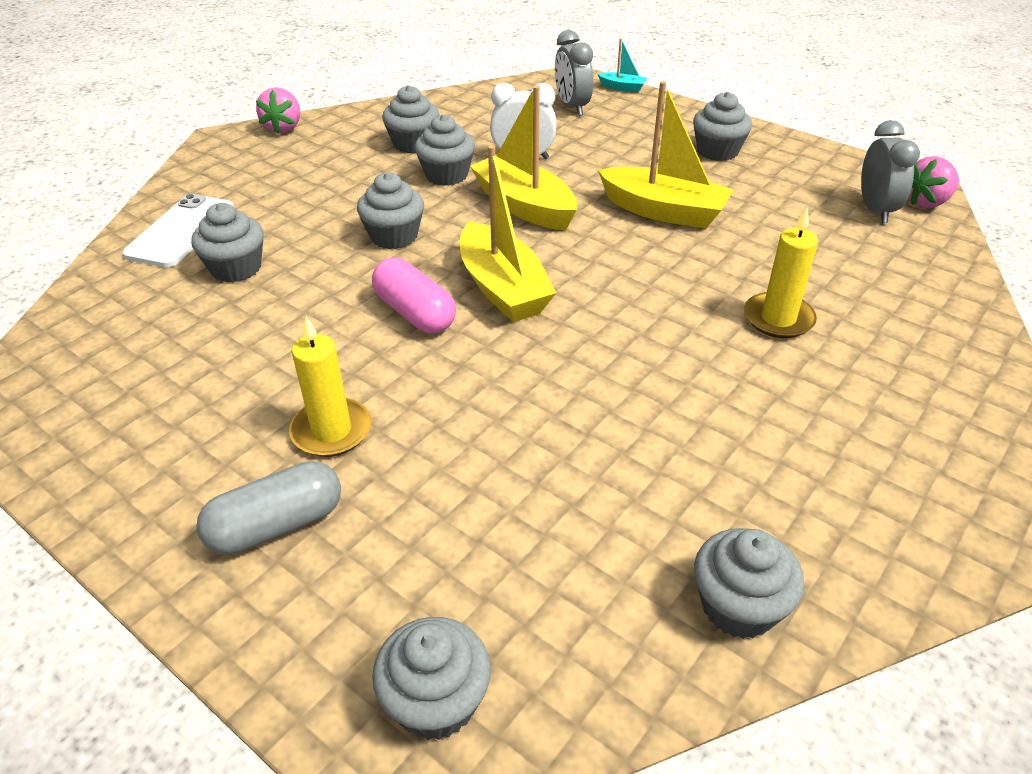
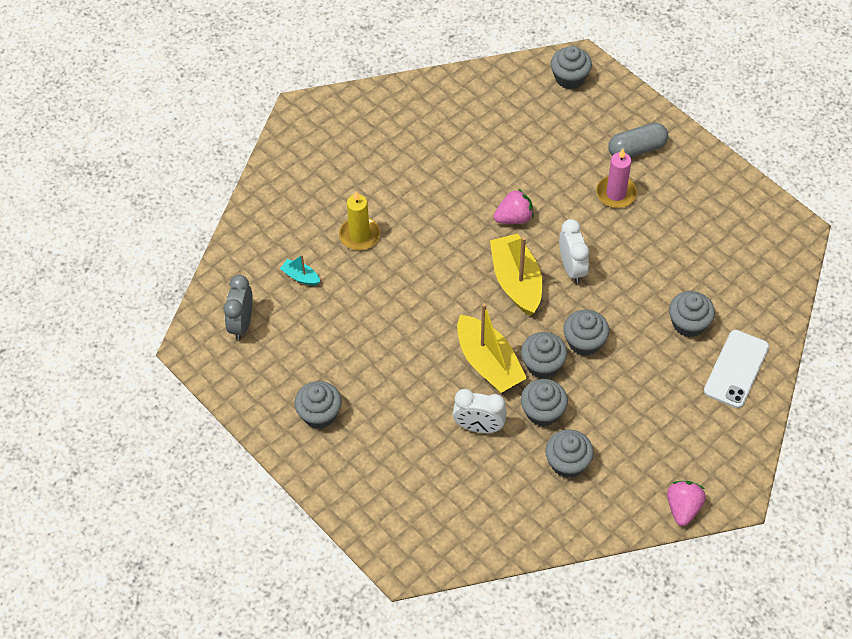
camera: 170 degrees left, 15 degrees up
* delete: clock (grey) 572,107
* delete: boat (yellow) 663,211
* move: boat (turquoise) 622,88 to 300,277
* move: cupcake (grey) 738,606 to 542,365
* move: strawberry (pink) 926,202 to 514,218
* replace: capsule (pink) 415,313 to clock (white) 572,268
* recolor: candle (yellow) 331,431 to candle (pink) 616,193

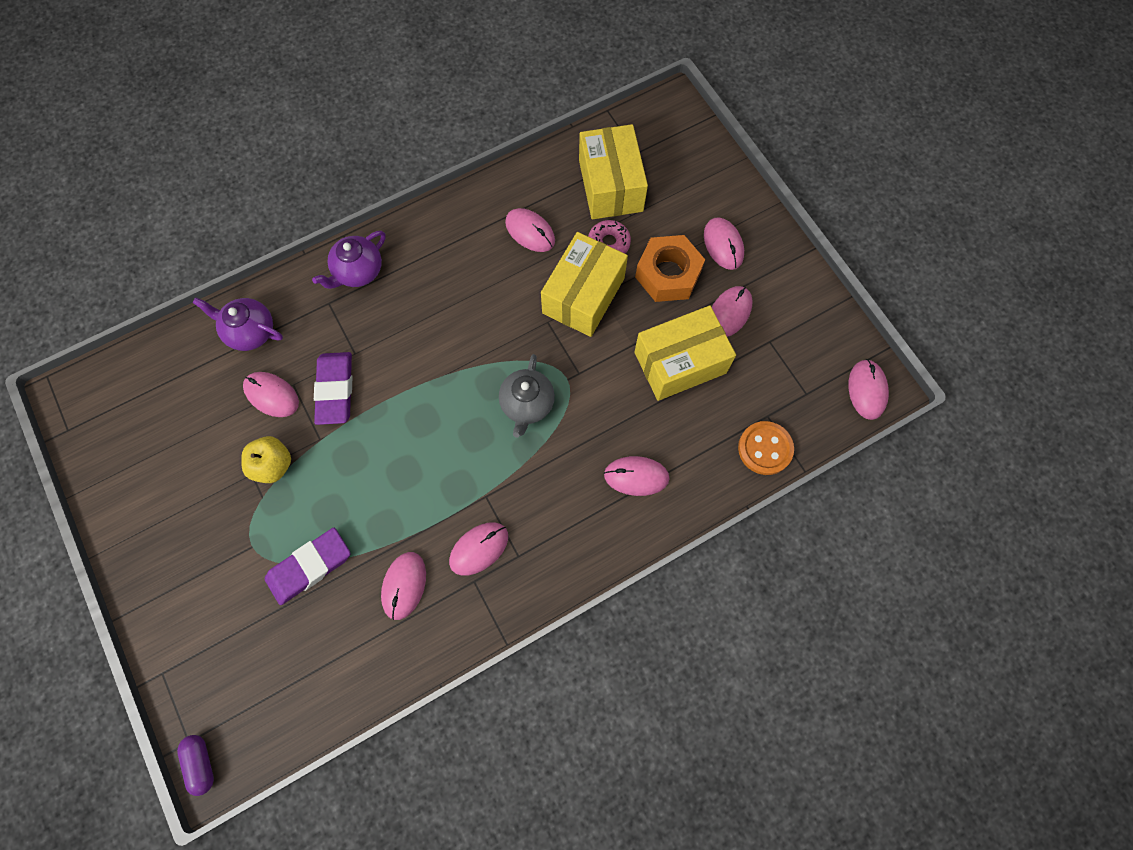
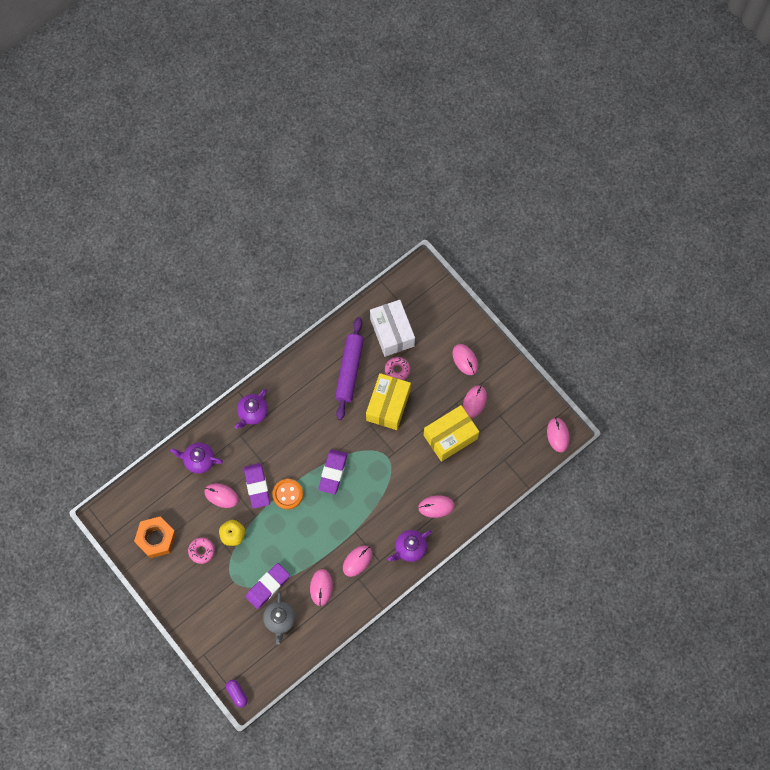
camera: 10 degrees left, 0 degrees up
* insert: donut (pink) 201,551
* insert: eraser (purple) 333,472
* insert: teapot (purple) 410,548
* move: teapot (grey) 527,404 to 280,620
* move: nut (orange) 668,274 to 156,539
* move: button (orange) 765,449 to 287,494
* replace: mouse (pink) 530,231 to rolling pin (purple) 349,370
* recolor: box (yellow) 610,185 to box (white) 392,332

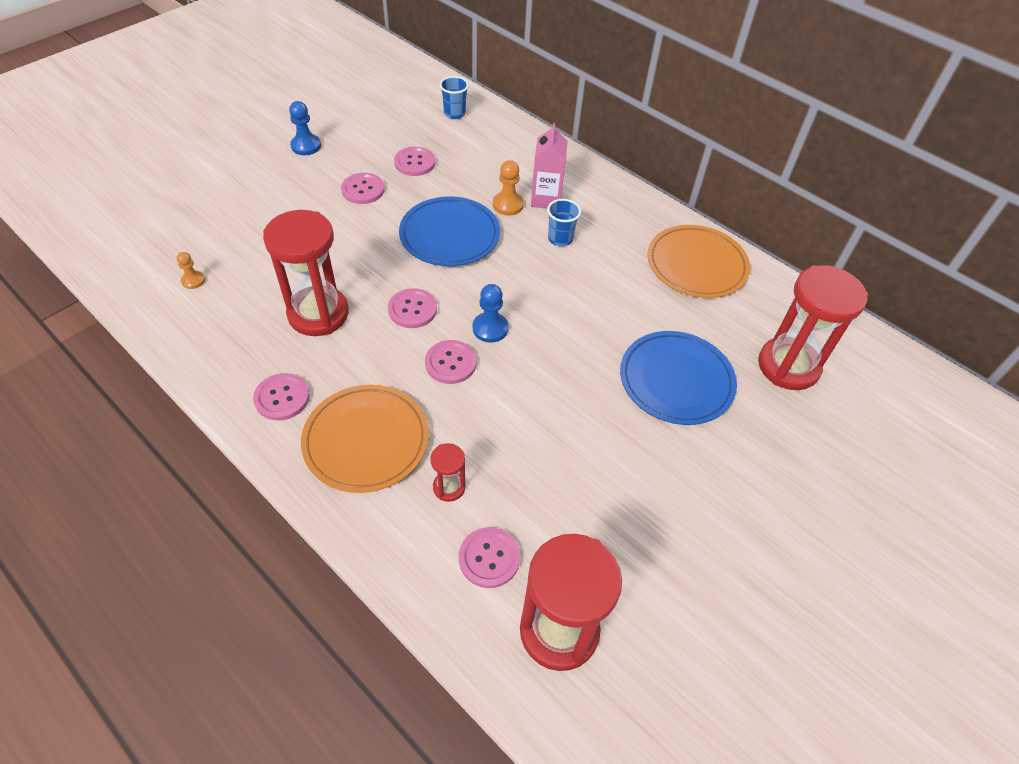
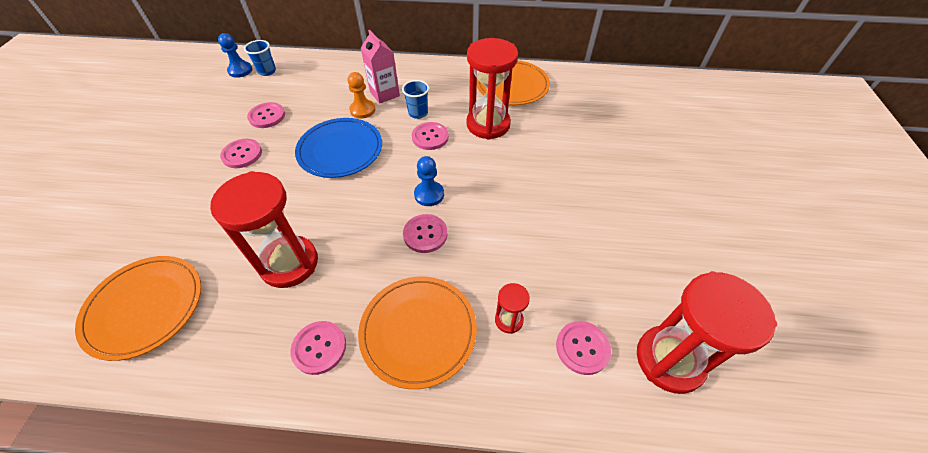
camera: 35 degrees left, 0 degrees up
* delete: plate (blue) 676,380
* move: pawn (blue) 306,146 to 240,70
* move: button (pink) 412,309 to 430,137
* move: hourglass (red) 788,366 to 488,124
* replace: pawn (orange) 193,280 to plate (orange) 145,307

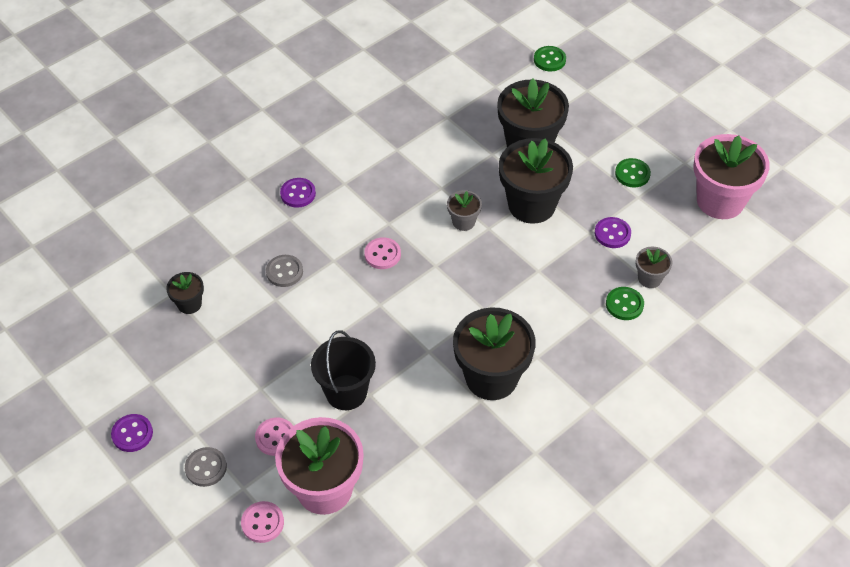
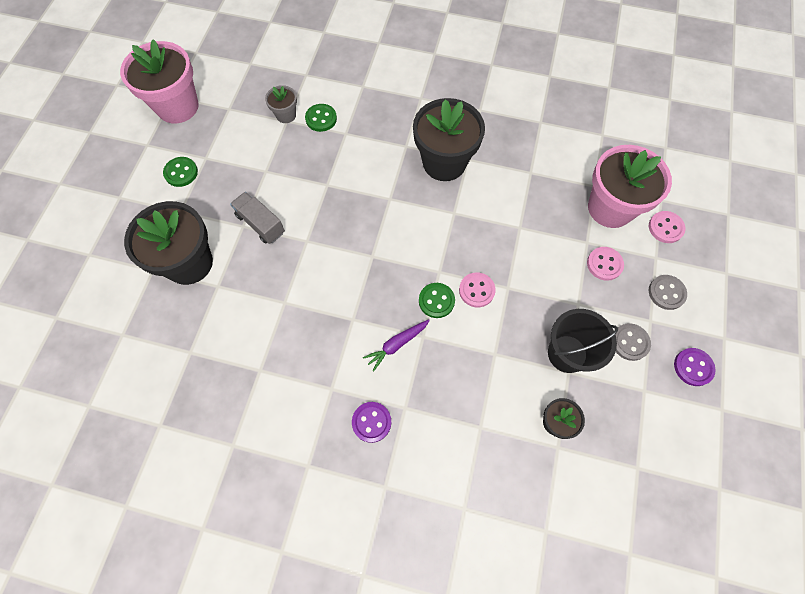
camera: 125 degrees left, 15 degrees up
* delete: flower pot (grey) 463,222
* delete: button (purple) 612,234
* insert: carrot (purple) 397,344
* move: button (grey) 284,272 to 630,342
* move: bucket (black) 346,392 to 567,353
* move: button (pink) 382,254 to 476,290
* move: button (green) 549,60 to 436,301
* replace: flower pot (black) 531,205 to truck (grey) 260,224

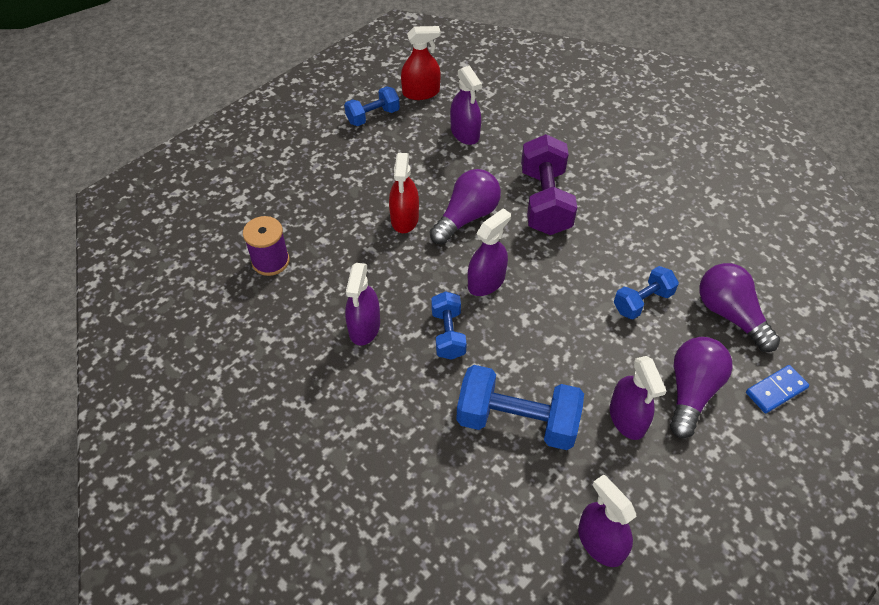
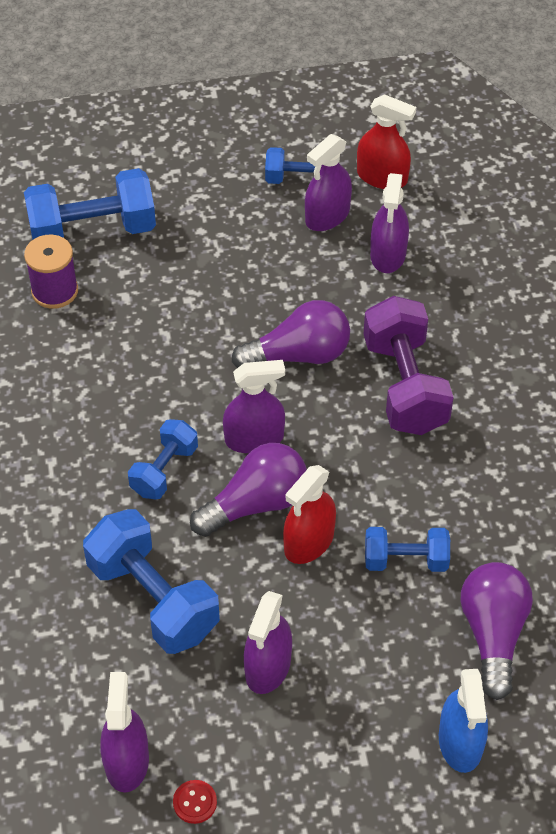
camera: 35 degrees right, 0 degrees up
* insert: dumbbell (blue) 93,230
* insert: button (red) 195,802
* move: spray bottle (purple) 364,327 to 327,216
* move: spray bottle (red) 404,218 to 309,542
* move: light bulb (purple) 691,392 to 255,504
* replace: domino (blue) 776,390 to spray bottle (blue) 460,742
* rotate: dumbbell (purple) 545,201 = 405,385 45 degrees counterclockwise

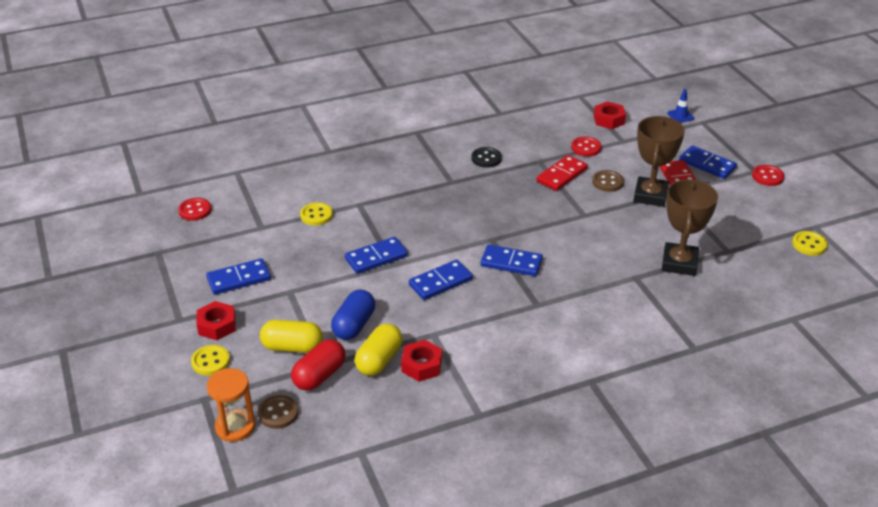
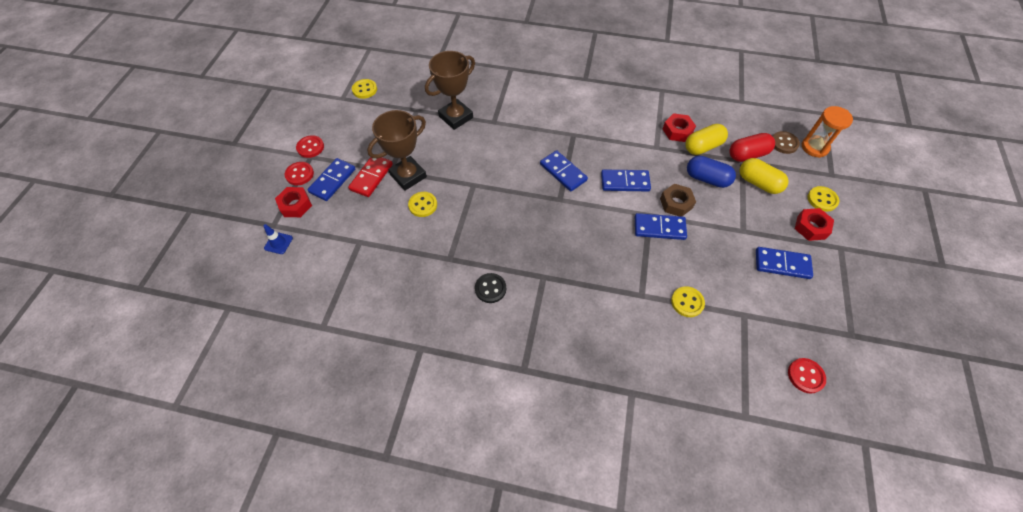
camera: 145 degrees left, 20 degrees up
* delete: domino (red) 561,175
* insert: nut (brown) 676,203
* move: button (red) 586,148 to 299,174
* move: nut (red) 609,120 to 295,205
* recolor: button (brown) 607,182 to button (yellow) 423,205
* rotate: capsule (blue) 354,325 = 707,179 60 degrees clockwise
* rotate: domino (blue) 707,164 = 332,181 45 degrees clockwise

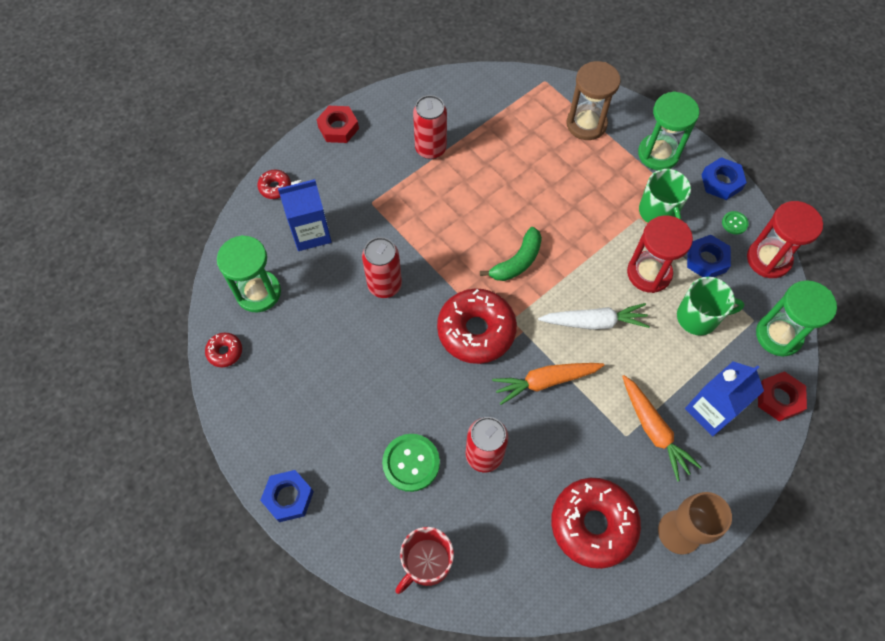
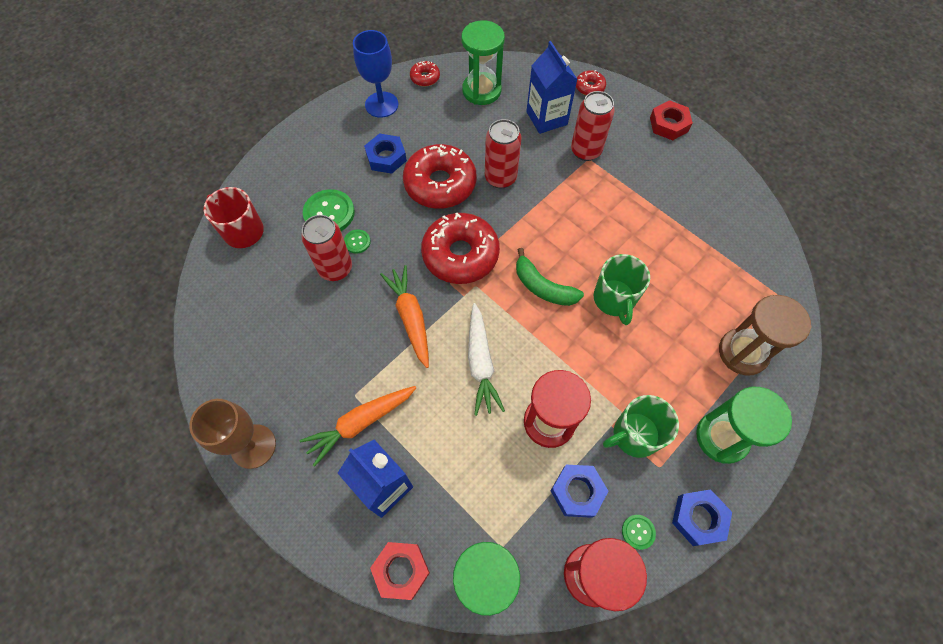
camera: 85 degrees right, 0 degrees up
* insert: button (green) 357,242
* insert: goblet (blue) 381,104
* move: nut (blue) 288,497 to 386,157
* move: can (red) 430,149 to 585,151
* move: donut (red) 593,524 to 440,184
* move: mug (green) 698,317 to 614,299

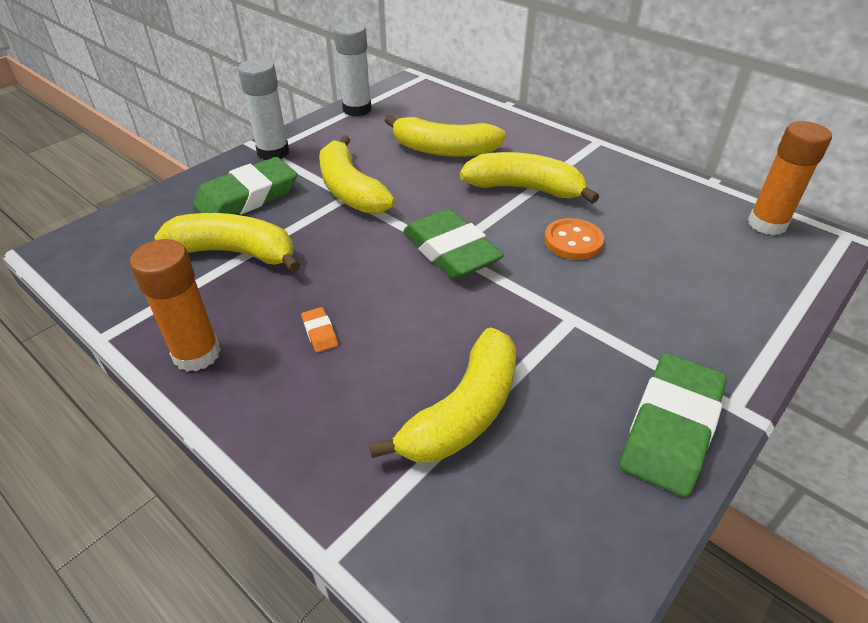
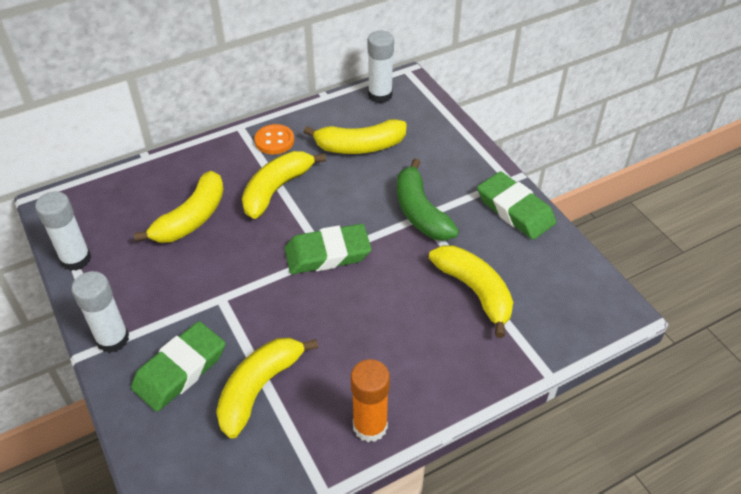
camera: 70 degrees left, 5 degrees up
* delete: eraser (orange) 320,332
* insert: banana (green) 420,212
* move: banana (yellow) 350,190 to 360,146
* move: button (orange) 573,241 to 274,141
* recolor: glue stick (orange) 767,224 to glue stick (white) 380,95
* rotate: eraser (green) 247,197 = 180,370 60 degrees clockwise

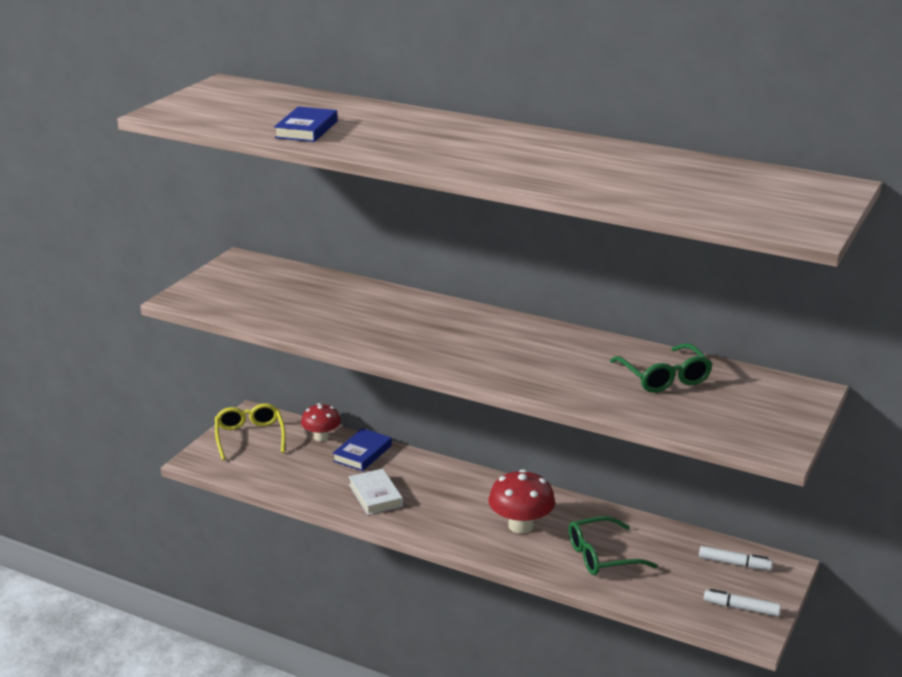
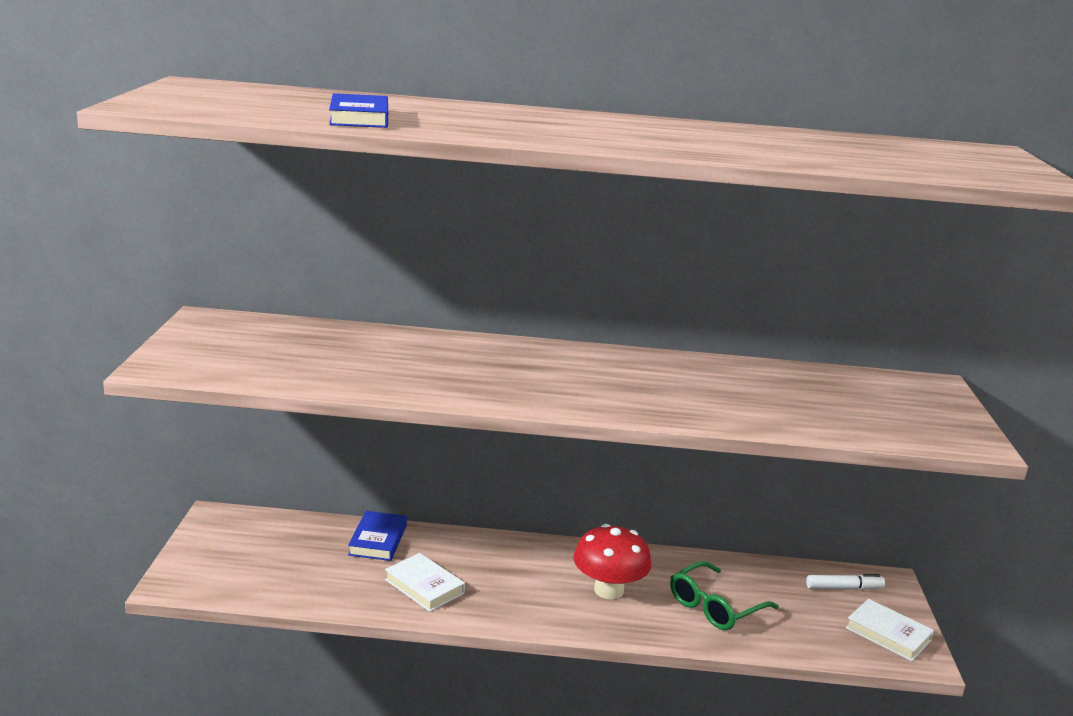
camera: 25 degrees left, 5 degrees down
* delete: glasses (yellow) 250,437
* delete: mushroom (red) 321,437
* delete: glasses (green) 664,377
* replace: marker (white) 741,608 to book (white) 888,634

